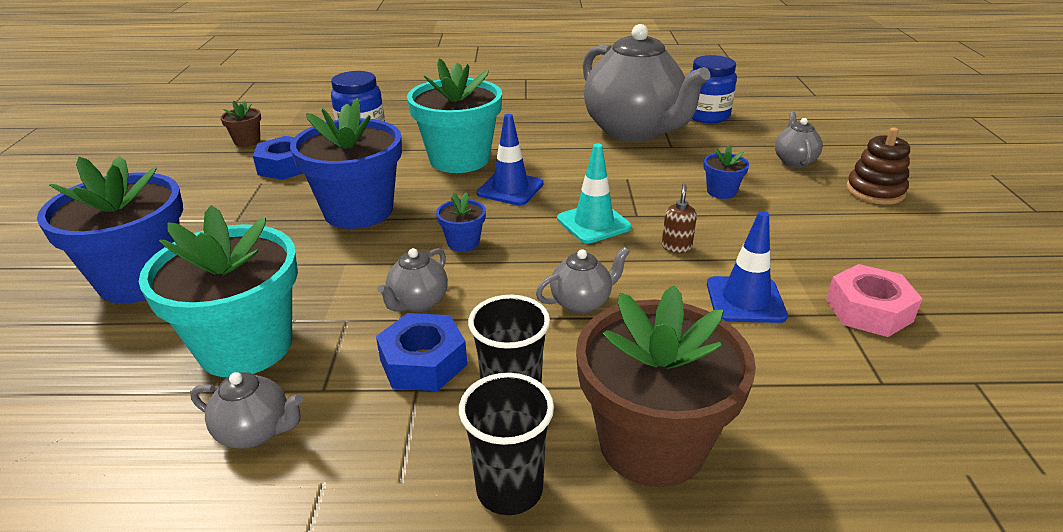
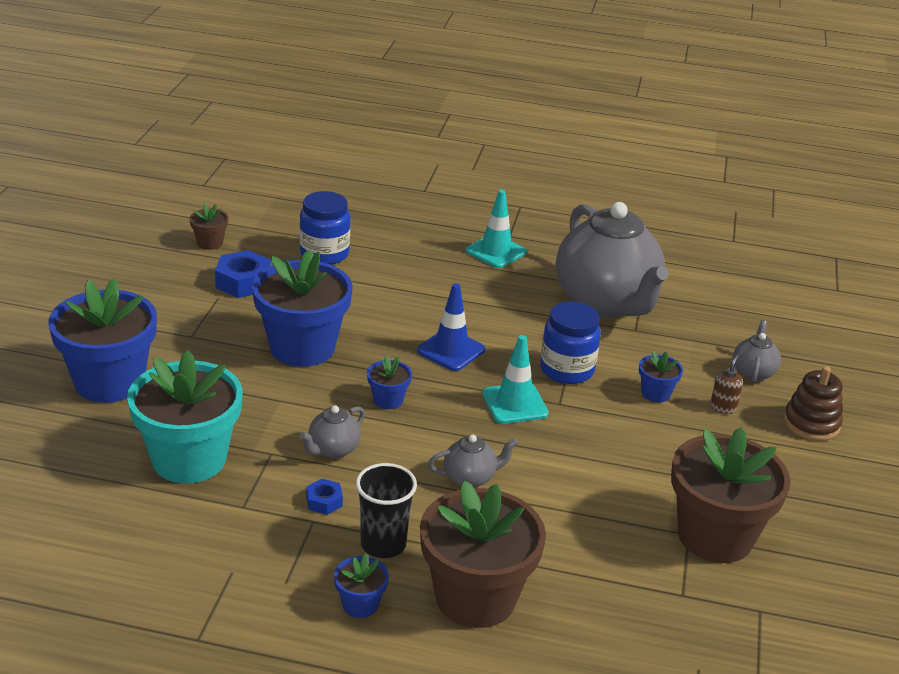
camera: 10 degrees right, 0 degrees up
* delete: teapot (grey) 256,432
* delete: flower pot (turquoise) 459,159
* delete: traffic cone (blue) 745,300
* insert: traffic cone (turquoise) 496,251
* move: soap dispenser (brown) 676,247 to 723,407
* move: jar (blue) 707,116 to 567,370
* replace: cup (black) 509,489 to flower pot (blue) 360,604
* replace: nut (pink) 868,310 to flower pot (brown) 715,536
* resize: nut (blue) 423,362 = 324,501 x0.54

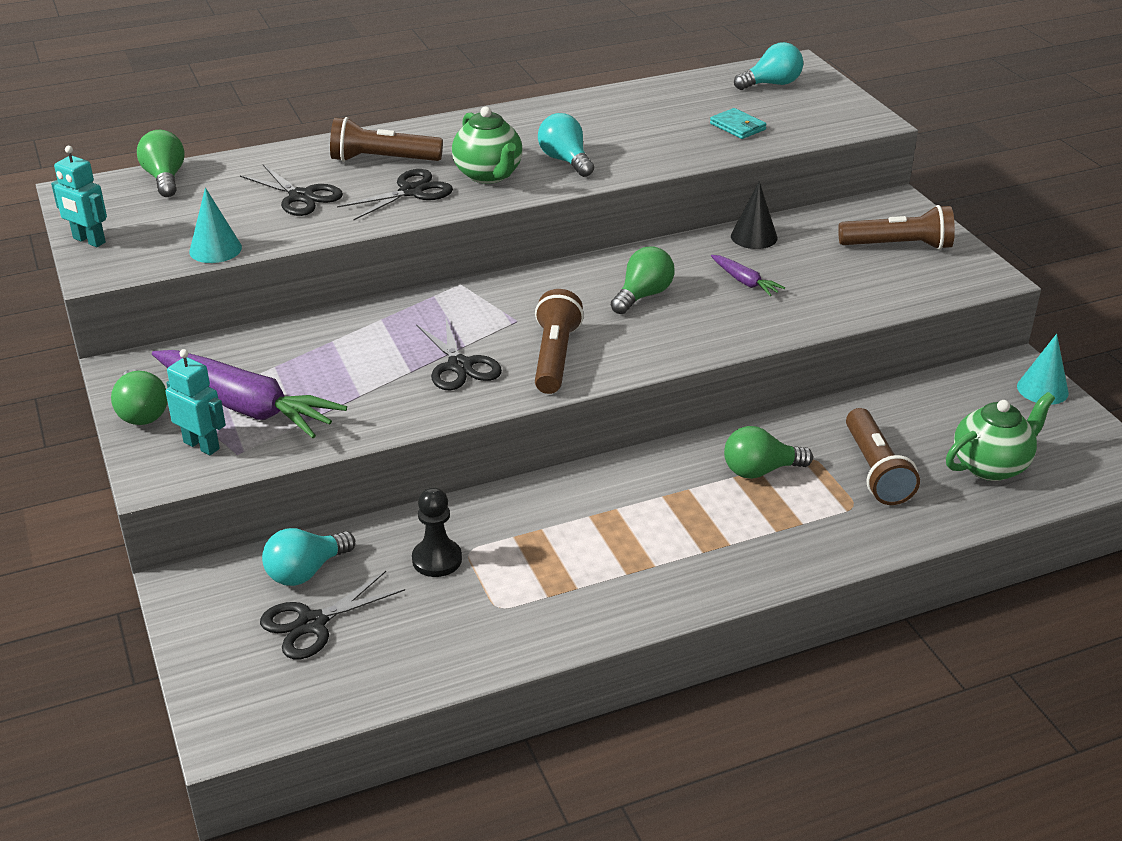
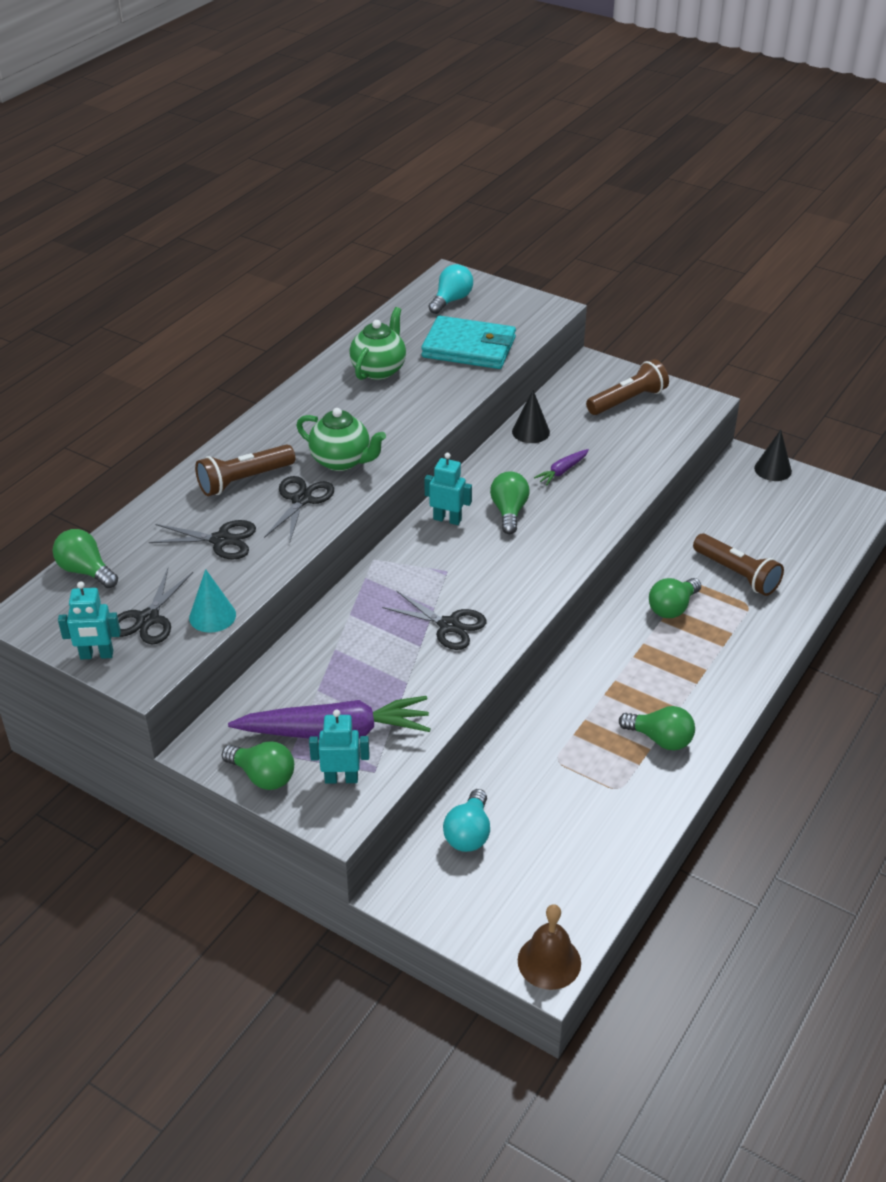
camera: 35 degrees left, 5 degrees up
* delete: pawn (black) 437,559
* delete: flashlight (brown) 555,357
* delete: light bulb (turquoise) 565,160
* insert: robot (turquoise) 447,519
* insert: bell (brown) 549,961
* insert: light bulb (green) 660,739
* move: scissors (black) 312,623 to 148,619
* move: teapot (green) 991,466 to 379,370
* recolor: cone (turquoise) 1042,389 to cone (black) 773,469
* rotate: carrot (purple) 744,281 = 562,471 120 degrees clockwise
* resize: wallet (turquoise) 737,126 = 469,348 x2.14

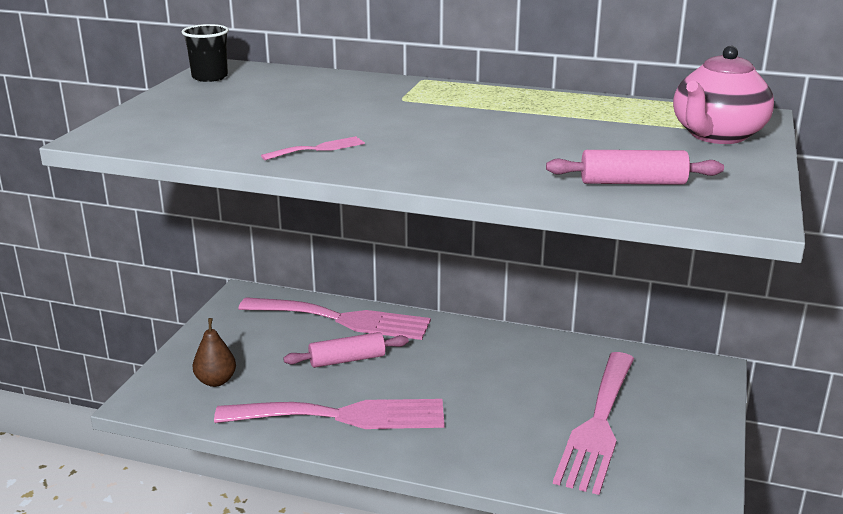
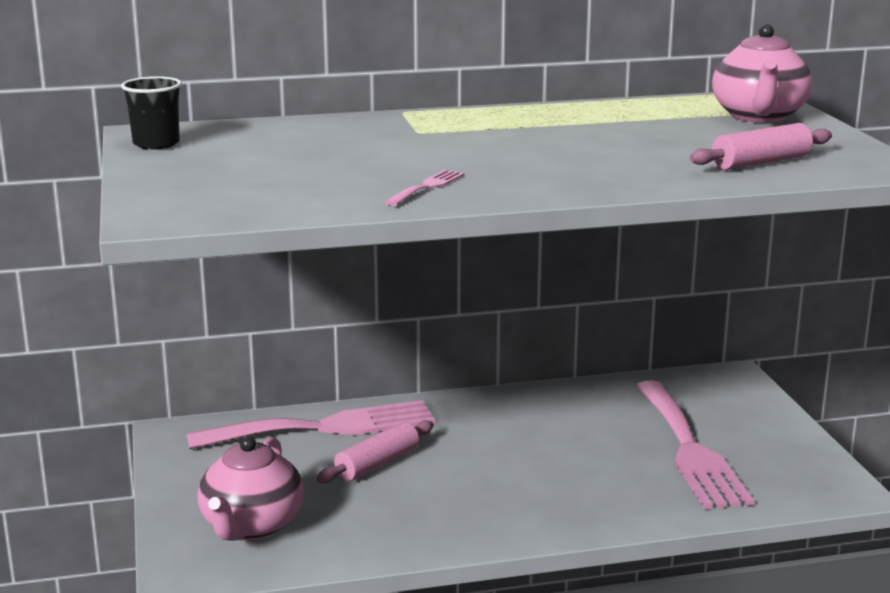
camera: 30 degrees left, 5 degrees down
* delete: fork (pink) 342,416
* replace: pear (brown) 216,381 to teapot (pink) 251,526

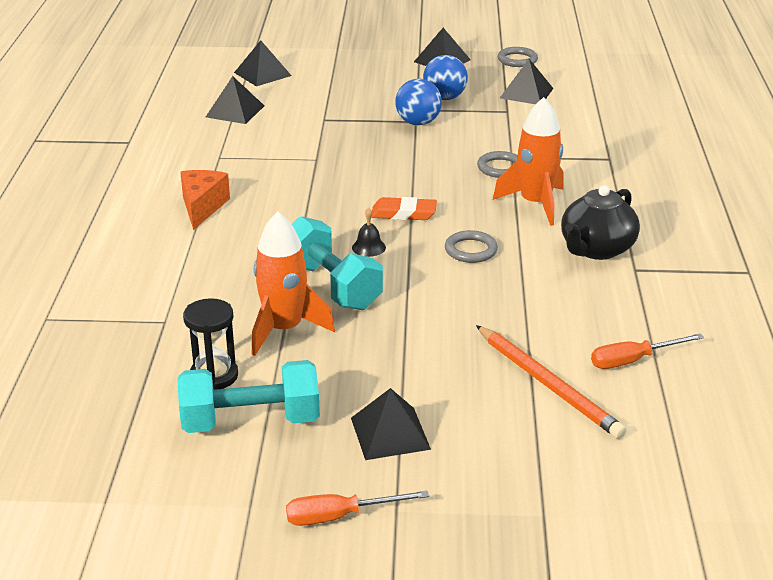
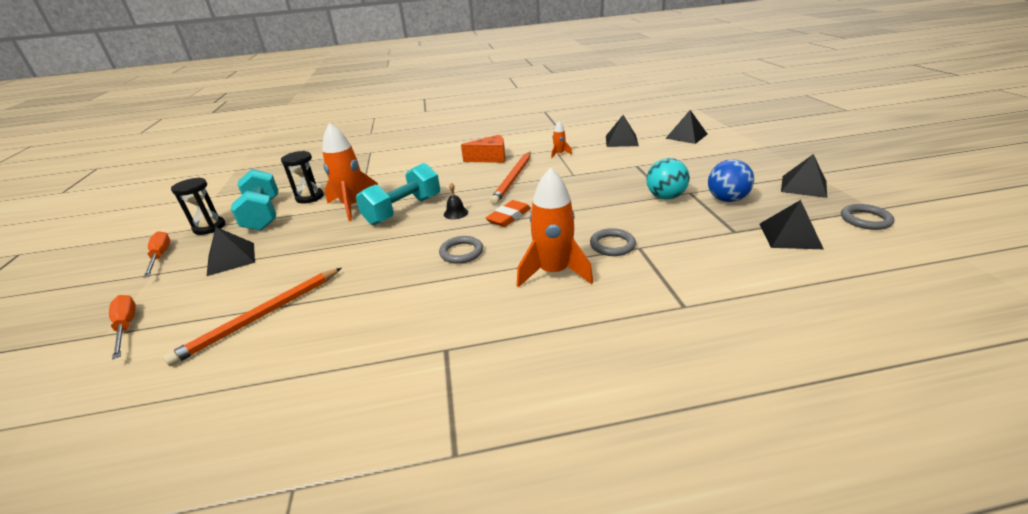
camera: 80 degrees right, 0 degrees up
* delete: teapot (black) 596,249
* insert: hourglass (black) 209,227
* insert: pencil (orange) 513,179
* insert: rocket (orange) 559,154
* move: screwdriver (orange) 633,360 to 126,326
* recolor: ball (blue) 418,123 to ball (turquoise) 665,197
* rotate: eraser (orange) 403,213 = 509,217 45 degrees clockwise

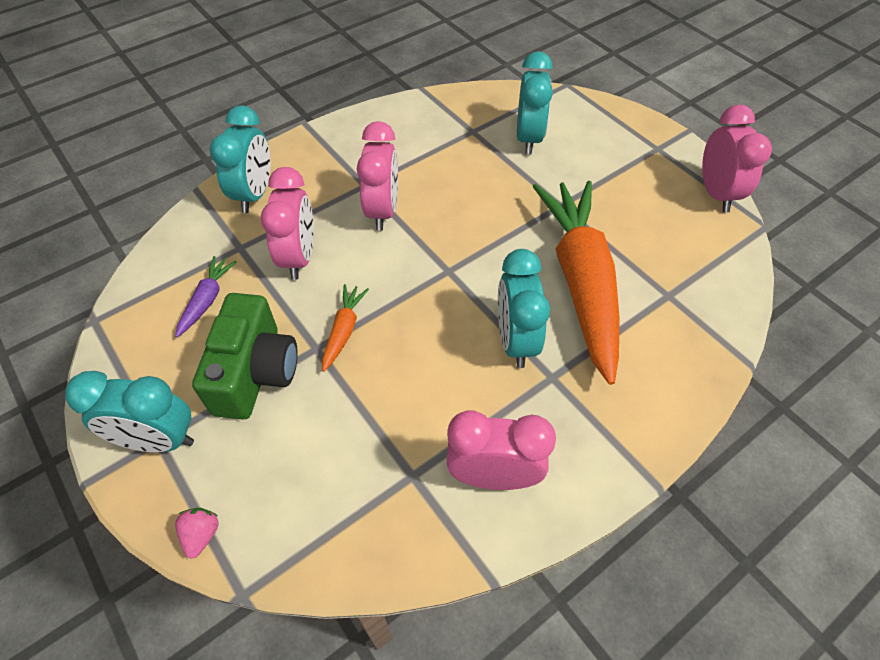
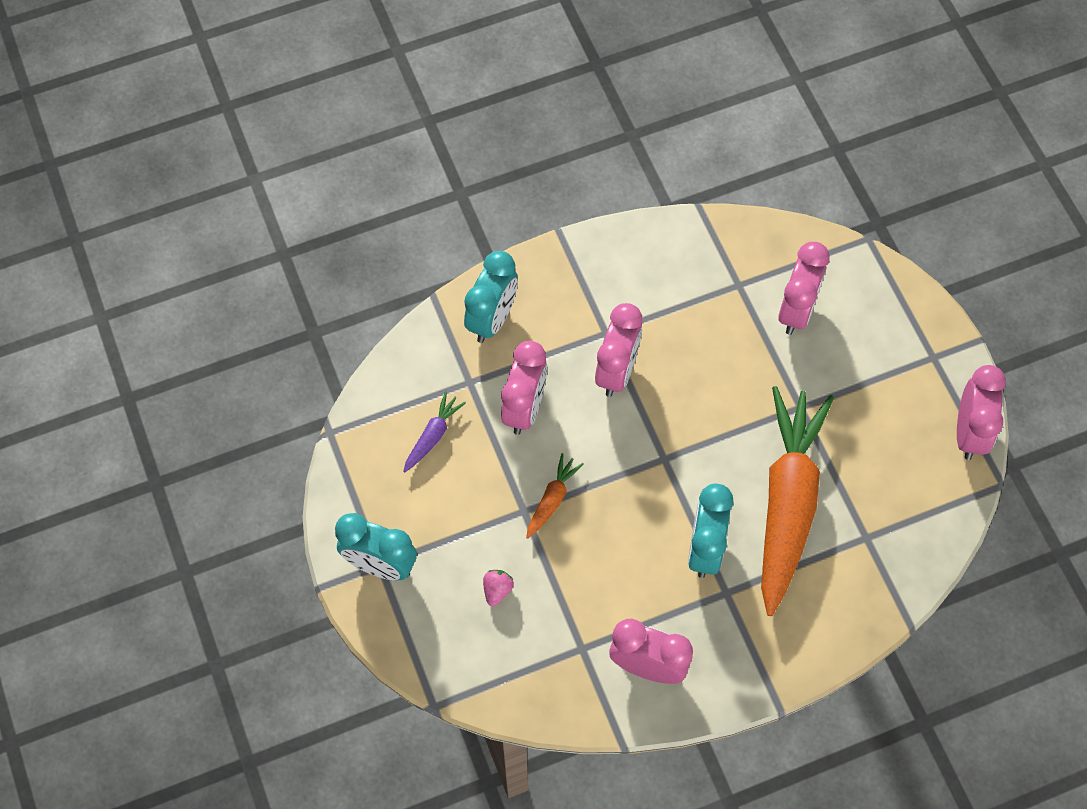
camera: 15 degrees right, 10 degrees up
* delete: camera (green) 255,373
* move: strawberry (pink) 201,535 to 497,590
* recolor: clock (turquoise) 528,138 to clock (pink) 796,310

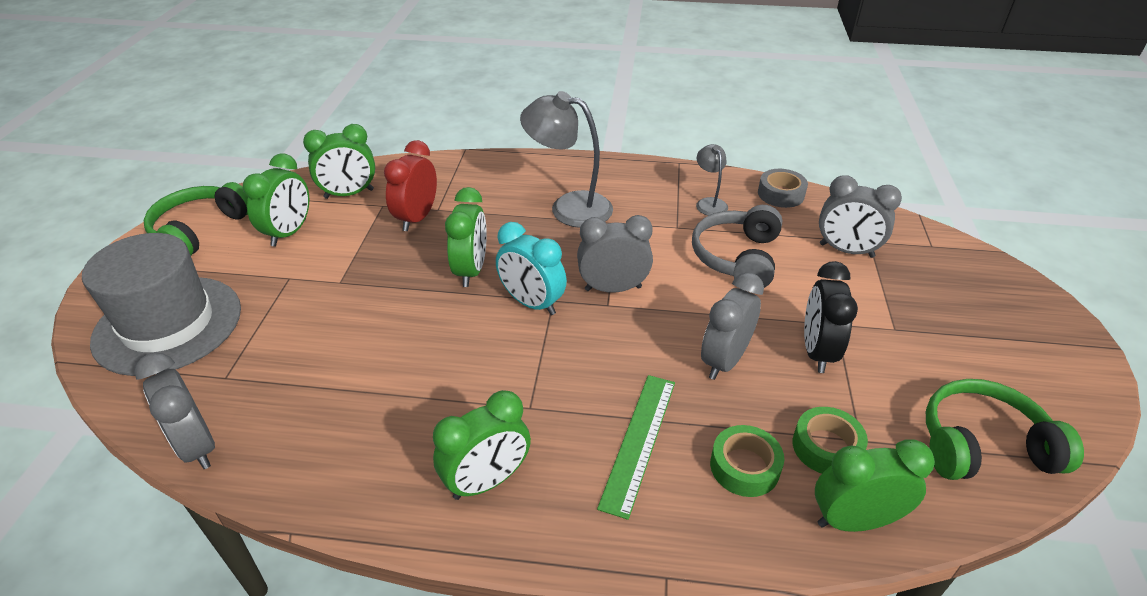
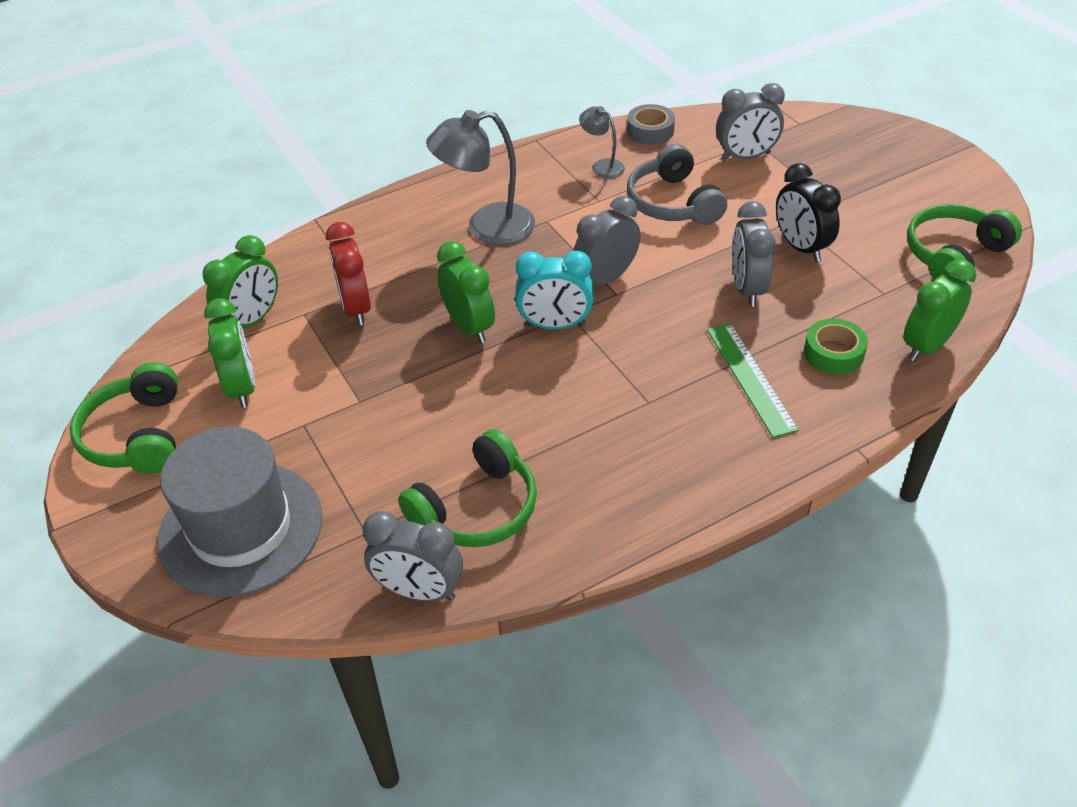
camera: 35 degrees left, 5 degrees up
* delete: clock (green) 487,481
* delete: tape (green) 826,447
* insert: headphones (green) 477,508

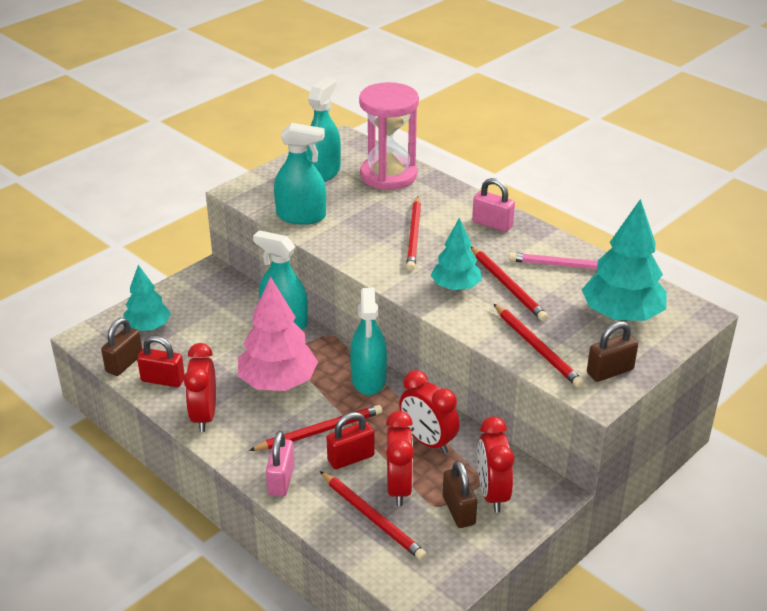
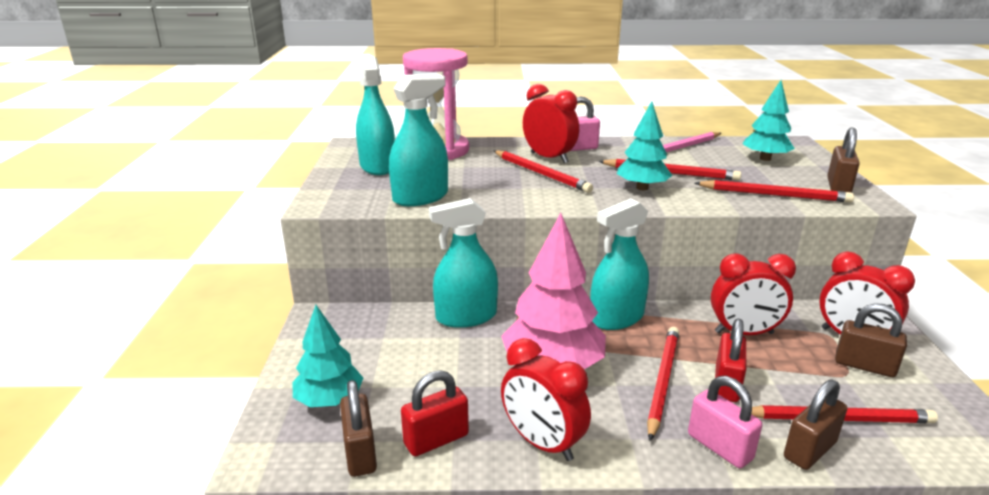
camera: 45 degrees left, 10 degrees down
* insert: padlock (brown) 809,450
* move: clock (red) 399,487 to 549,158
* rotate: spray bottle (turquoise) 368,379 = 616,318 105 degrees clockwise
* resize: tree (turquoise) 621,315 = 765,159 x0.63

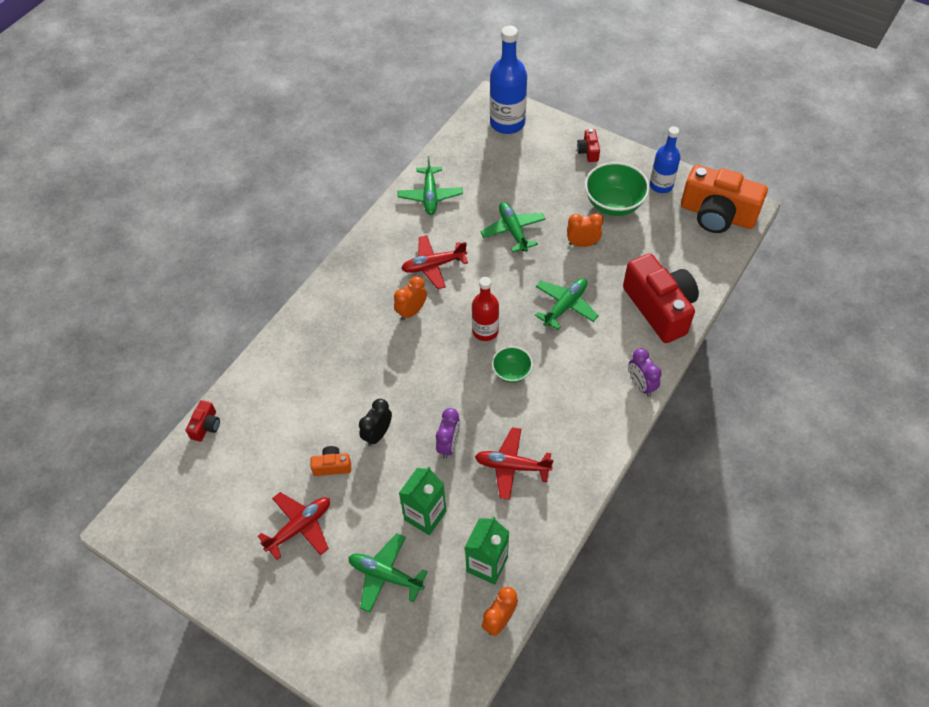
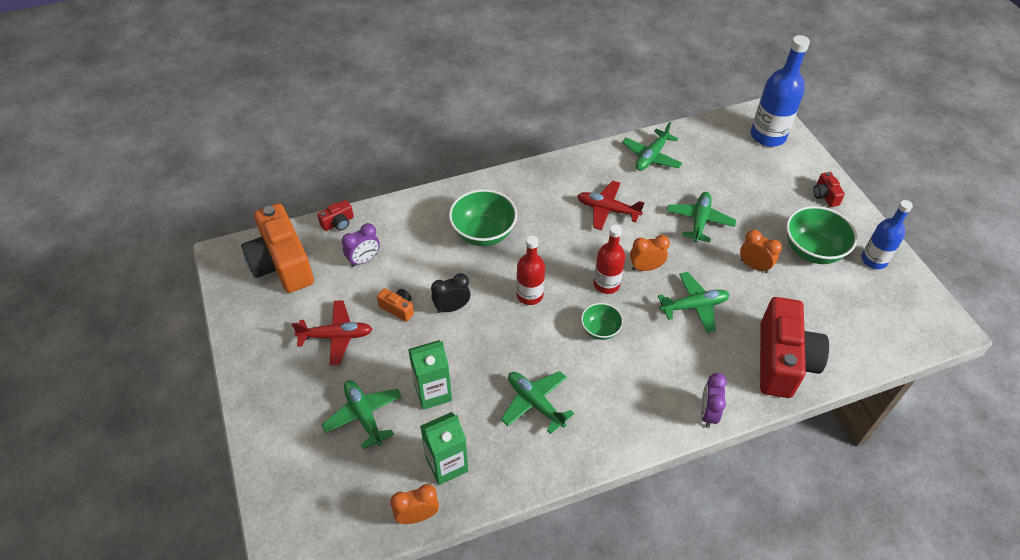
camera: 35 degrees right, 5 degrees down
* insert: bowl (green) 483,233
* insert: bottle (red) 529,295
* move: clock (orange) 411,311 to 645,268
* move: clock (purple) 448,445 to 364,260
* move: camera (orange) 717,215 to 282,264
* recolor: plane (red) 512,466 to plane (green) 535,403
* rotate: camera (red) 588,151 = 825,195 45 degrees counterclockwise

